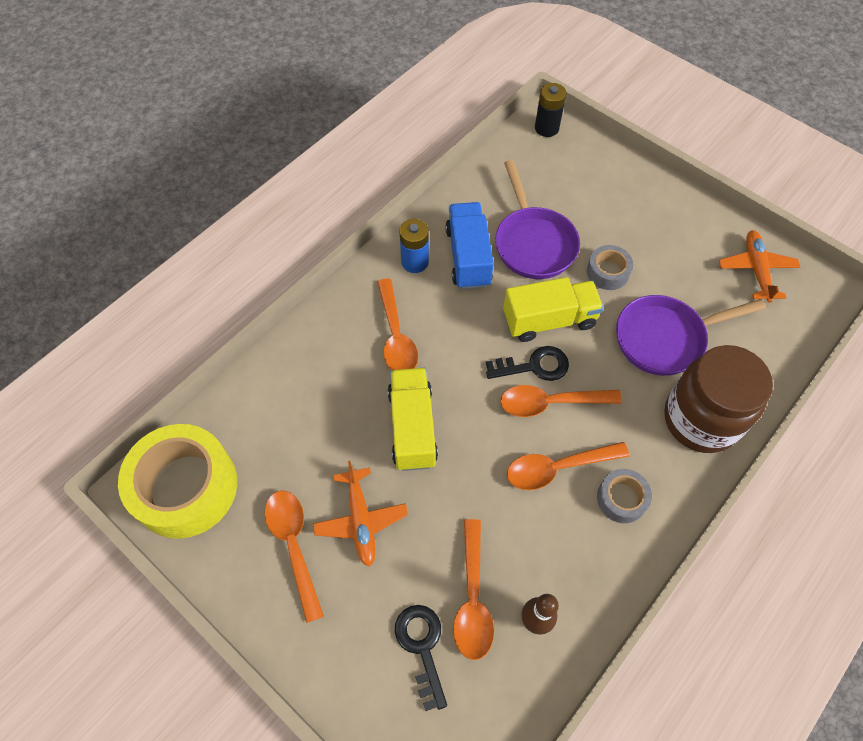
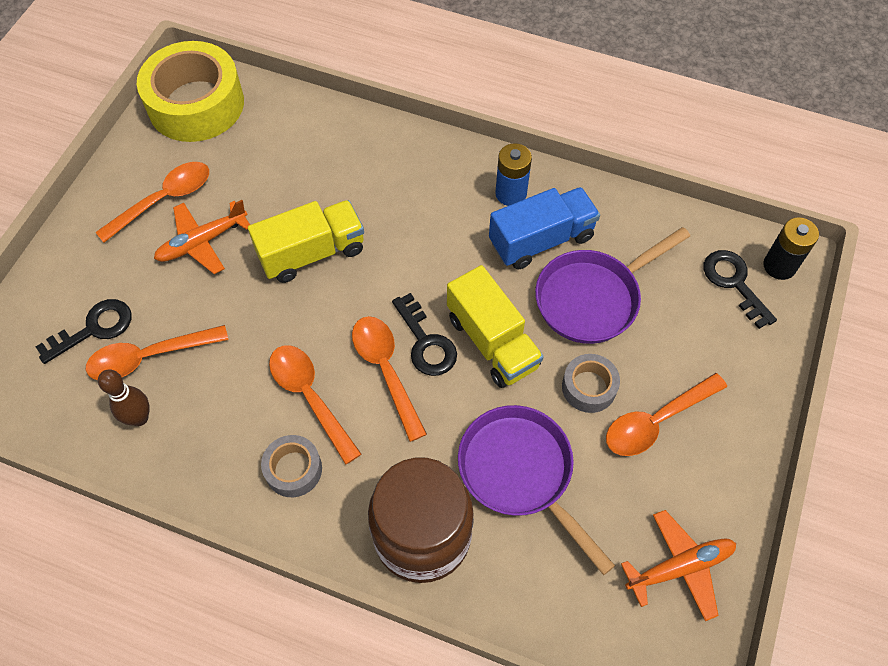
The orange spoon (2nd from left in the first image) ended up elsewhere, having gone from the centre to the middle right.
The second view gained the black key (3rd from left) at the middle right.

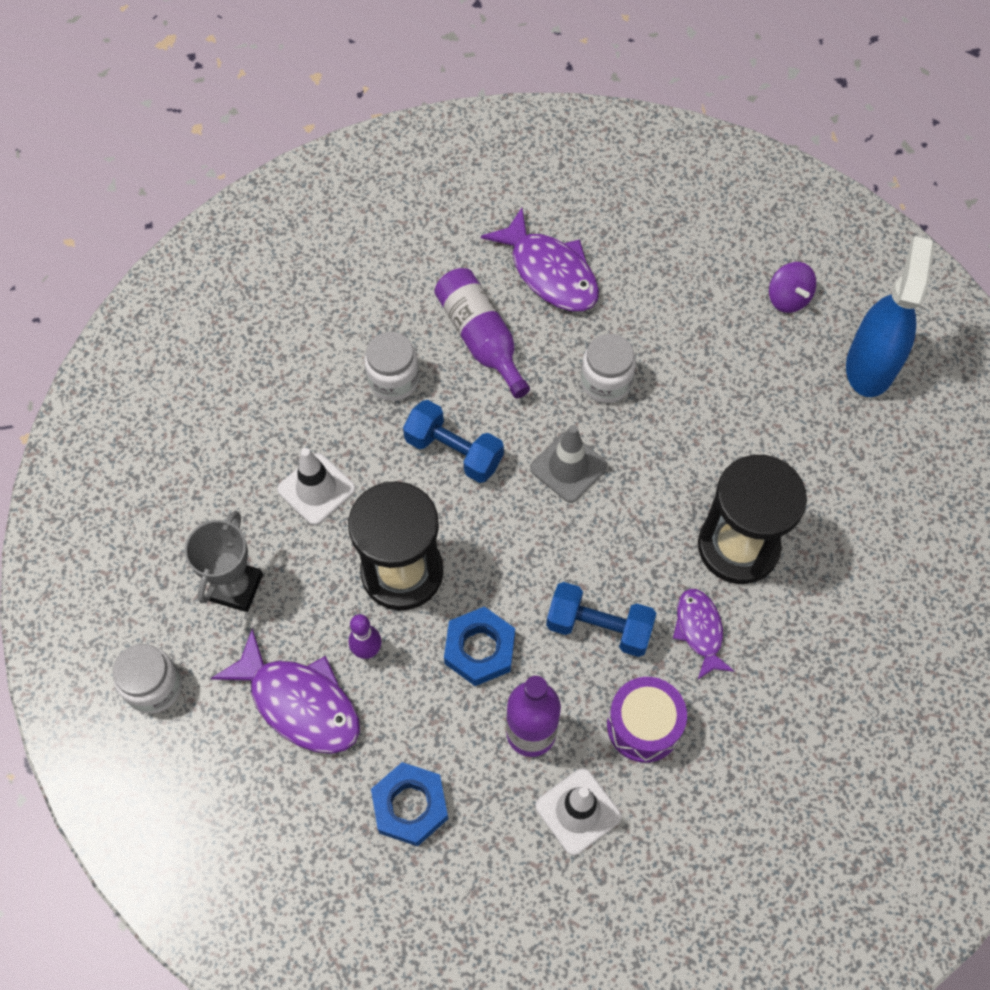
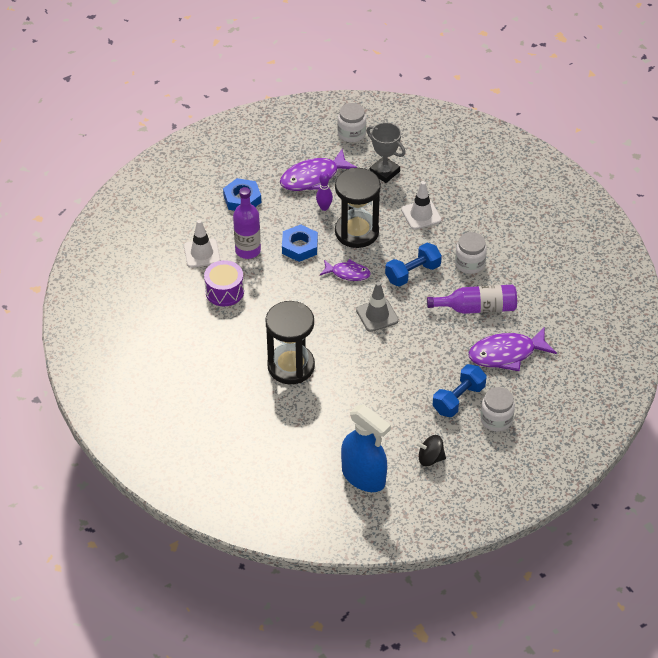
The purple fish (3rd from left in the first image) ended up elsewhere, having gone from the middle right to the centre.
What was the purple spinning top at the top right turned into the black spinning top at the bottom centre.
The blue dumbbell (2nd from left) ended up elsewhere, having gone from the centre to the middle right.
The white jar (3rd from left) ended up elsewhere, having gone from the centre to the middle right.

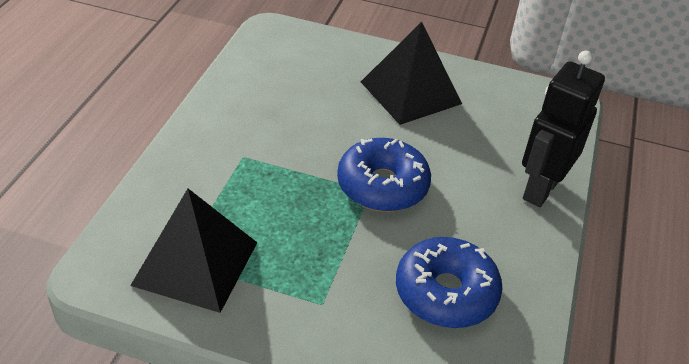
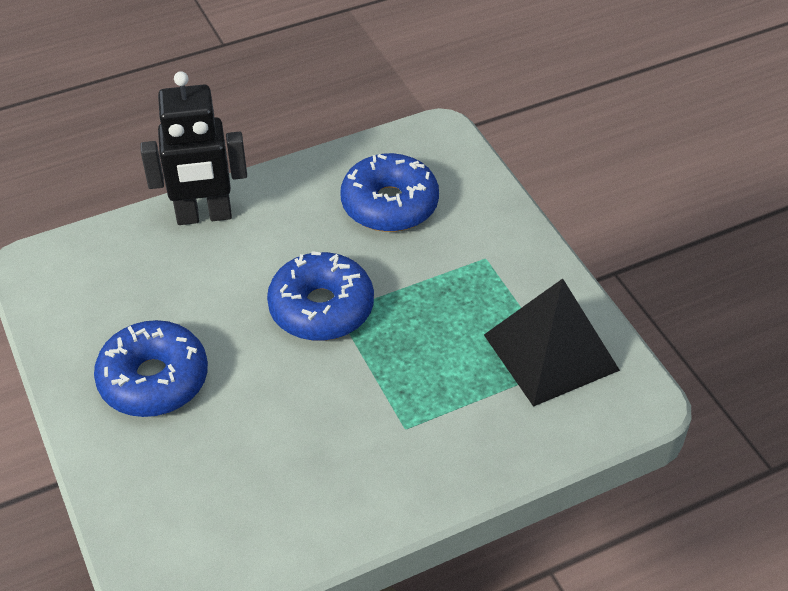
Where the black pyramid (2nd from left) stood at the top centre, the blue donut (1st from left) came to stand at the middle left.

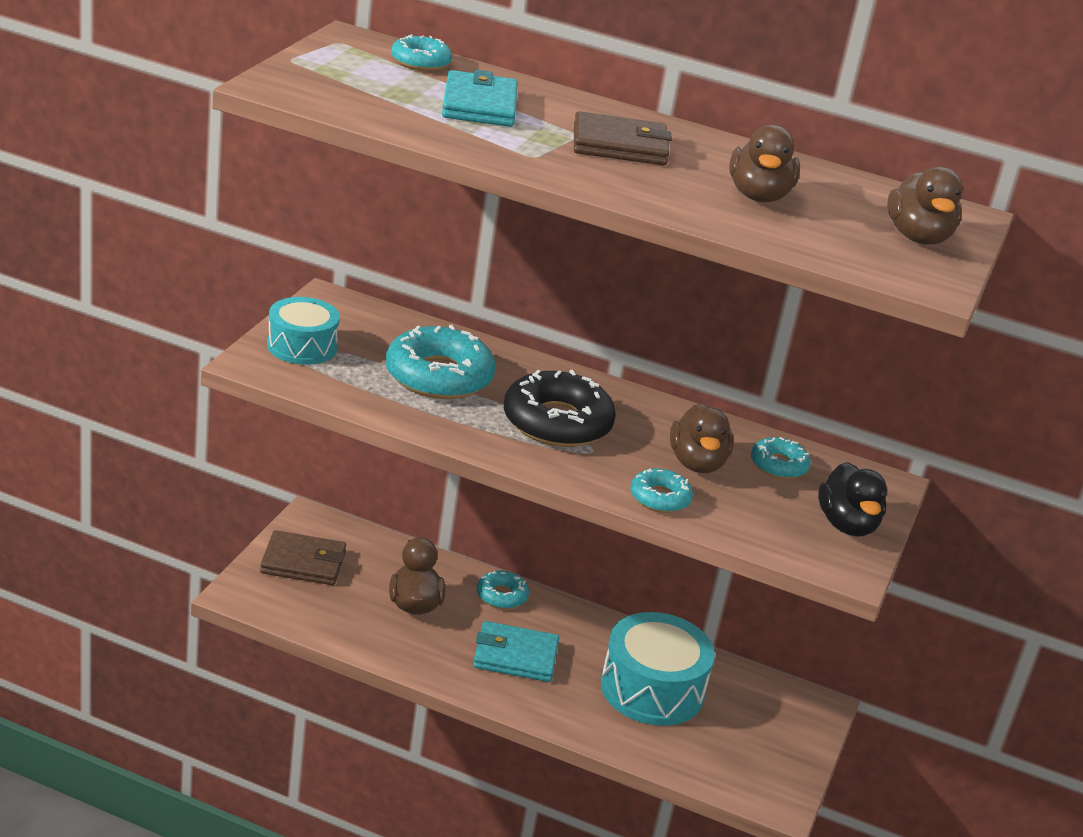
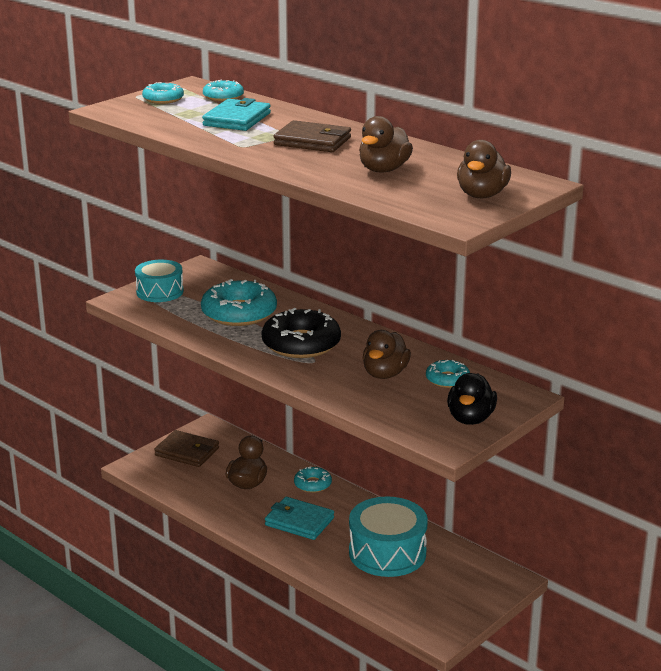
The turquoise donut (4th from left in the first image) ended up elsewhere, having gone from the centre to the top left.

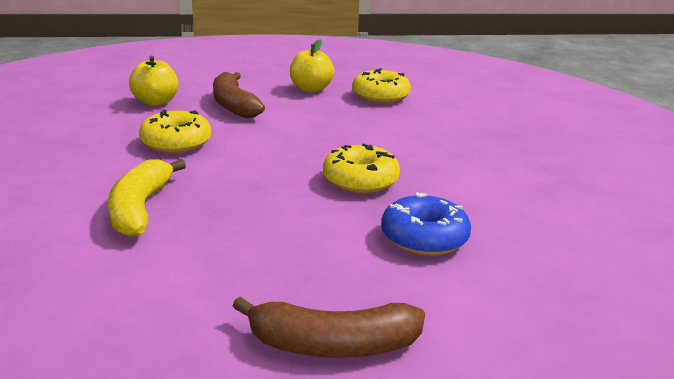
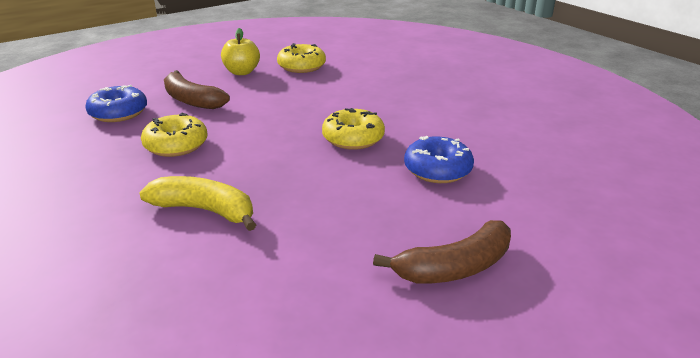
Where the yellow apple (1st from left) stood at the top left, the blue donut (1st from left) came to stand at the top left.
The yellow banana at the middle left ended up facing another way, 135 degrees clockwise from before.

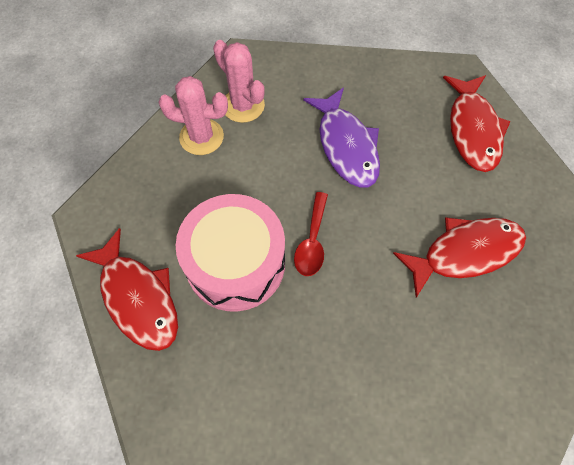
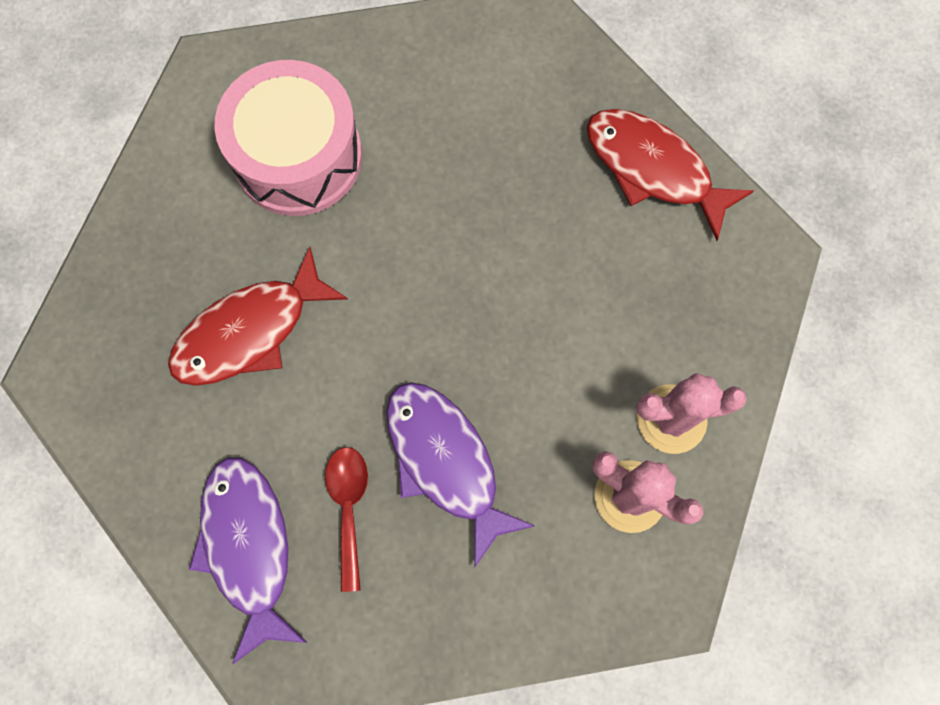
What was the red fish (3rd from left) at the top right turned into the purple fish (1st from left) at the bottom left.
The pink drum ended up elsewhere, having gone from the centre to the top left.
The red spoon ended up elsewhere, having gone from the centre to the bottom centre.

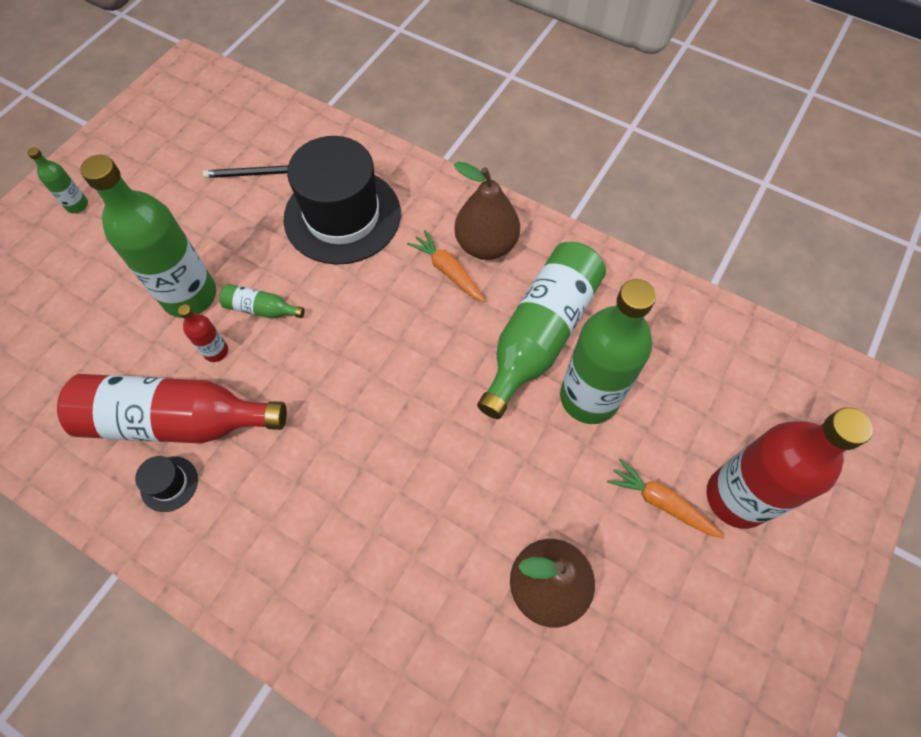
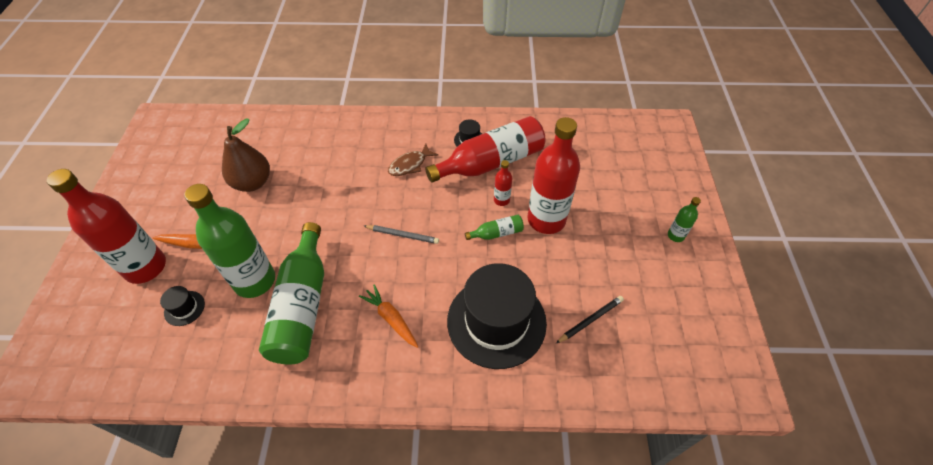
The second view gained the black hat (1st from left) at the middle left.
The orange carrot (1st from left in the first image) at the centre ended up facing another way, 150 degrees counterclockwise from before.
The second view gained the grey pencil at the centre.
The second view gained the brown fish at the centre.
What was the green bottle (2nd from left) at the top left turned into the red bottle (4th from left) at the centre.
The second view lost the brown pear (1st from left) at the top centre.

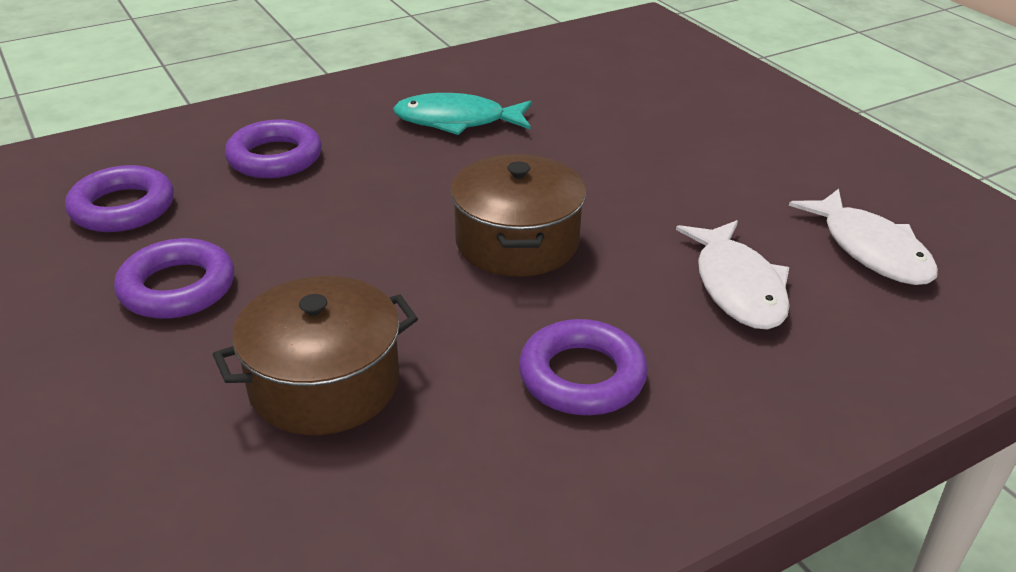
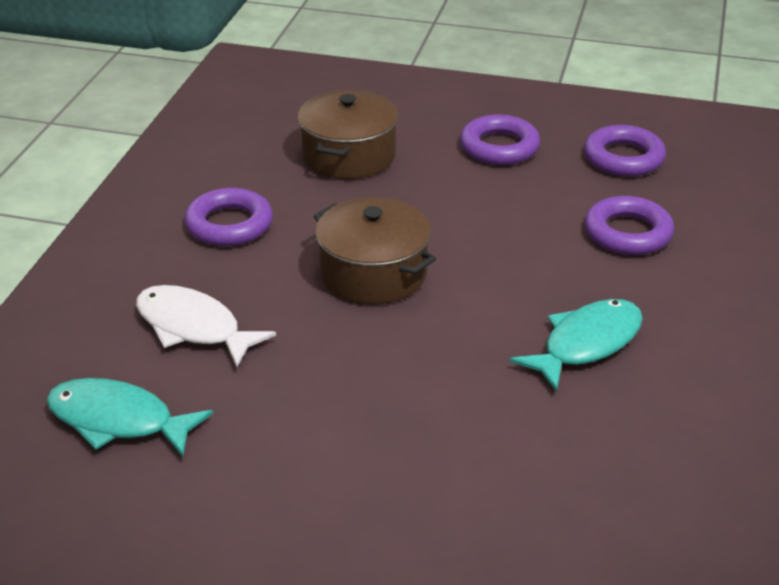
What was the white fish (2nd from left) at the middle right turned into the turquoise fish (1st from left) at the bottom left.

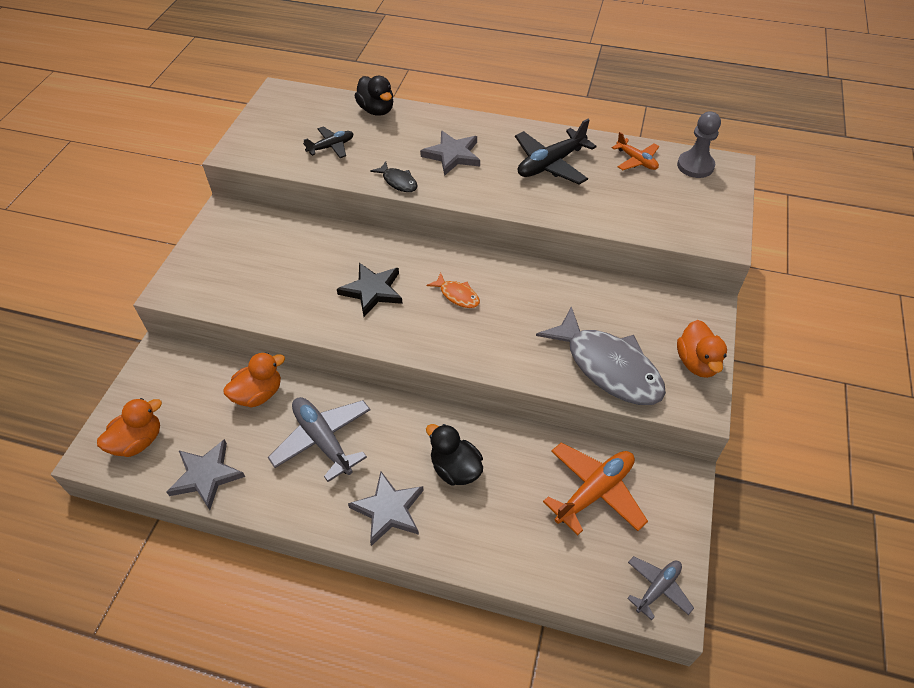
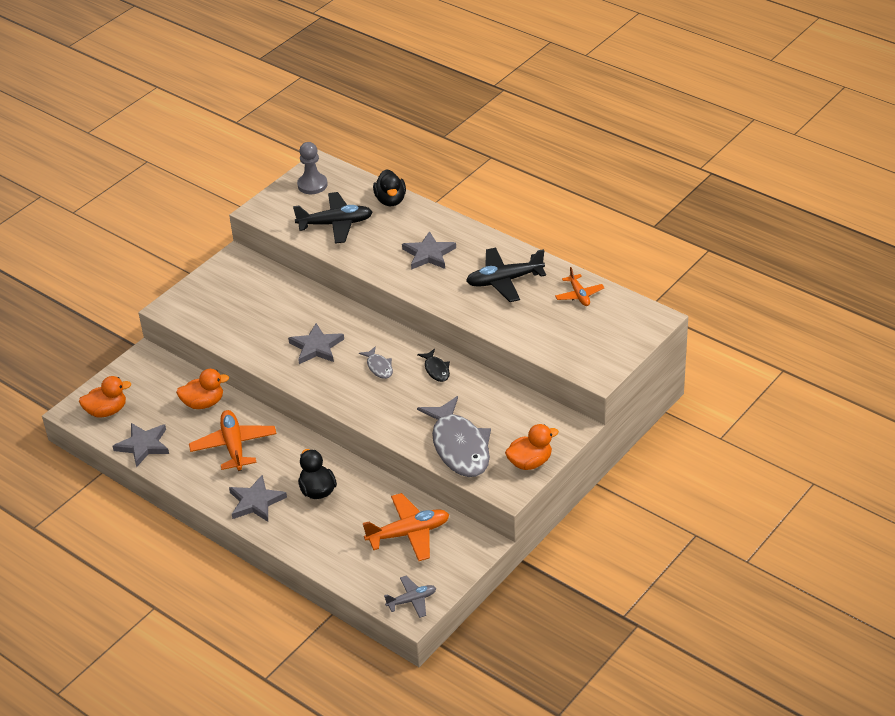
What was the grey plane (1st from left) at the centre turned into the orange plane (1st from left) at the middle left.
What was the black star at the centre turned into the grey star (3rd from left) at the centre.
The size of the black plane (1st from left) at the top centre changed by a factor of 1.70.
The grey pawn ended up elsewhere, having gone from the top right to the top centre.
What was the orange fish at the centre turned into the grey fish (1st from left) at the centre.
The black fish ended up elsewhere, having gone from the top centre to the centre.
The orange duck (3rd from left) at the middle right ended up facing another way, 135 degrees counterclockwise from before.

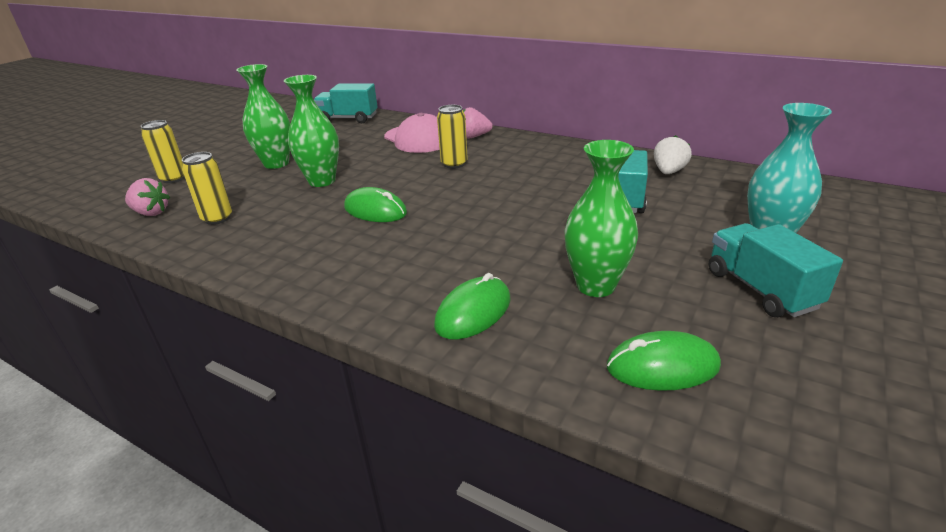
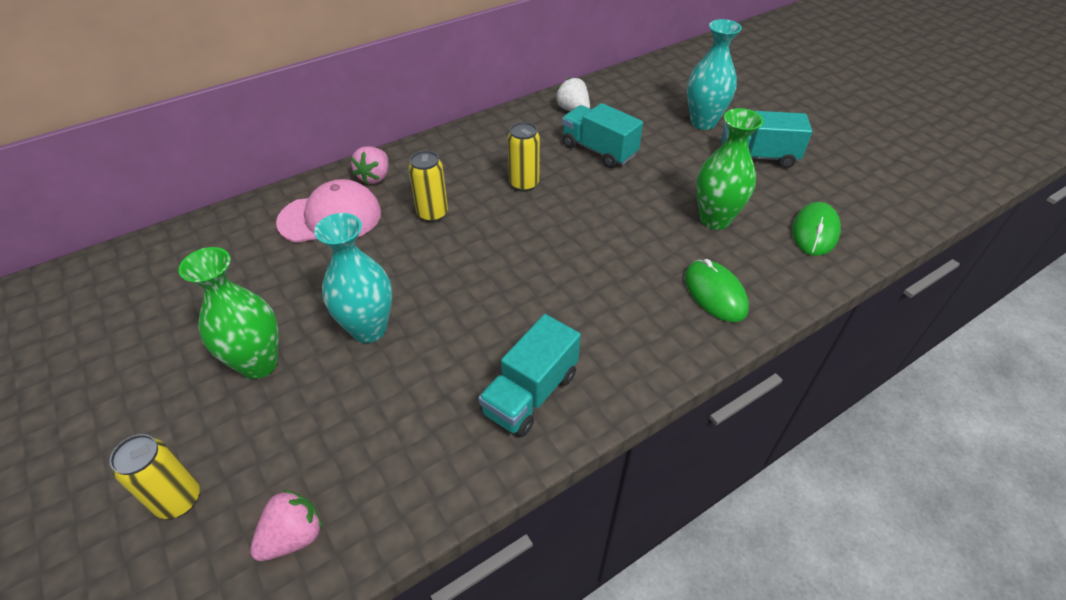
What was the green vase (2nd from left) at the top left turned into the turquoise vase (1st from left) at the middle left.
The turquoise truck (1st from left) ended up elsewhere, having gone from the top centre to the centre.
The yellow can (2nd from left in the first image) ended up elsewhere, having gone from the middle left to the top centre.
The second view lost the green mouse (1st from left) at the centre.

